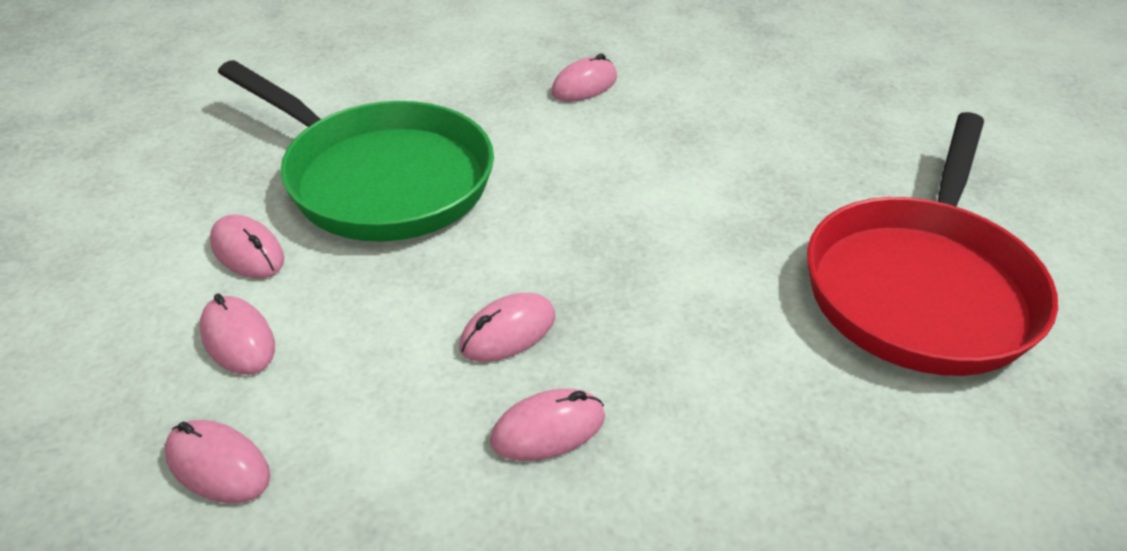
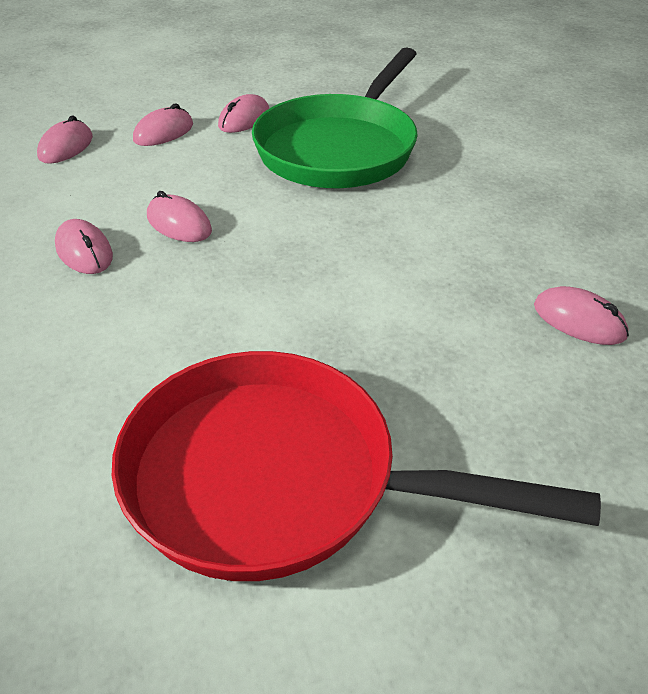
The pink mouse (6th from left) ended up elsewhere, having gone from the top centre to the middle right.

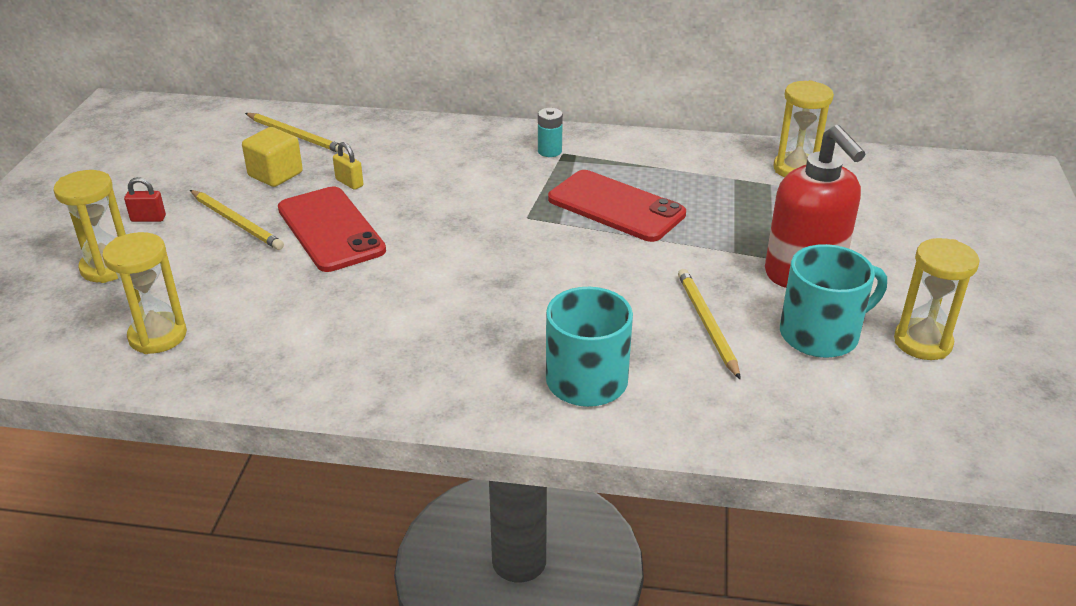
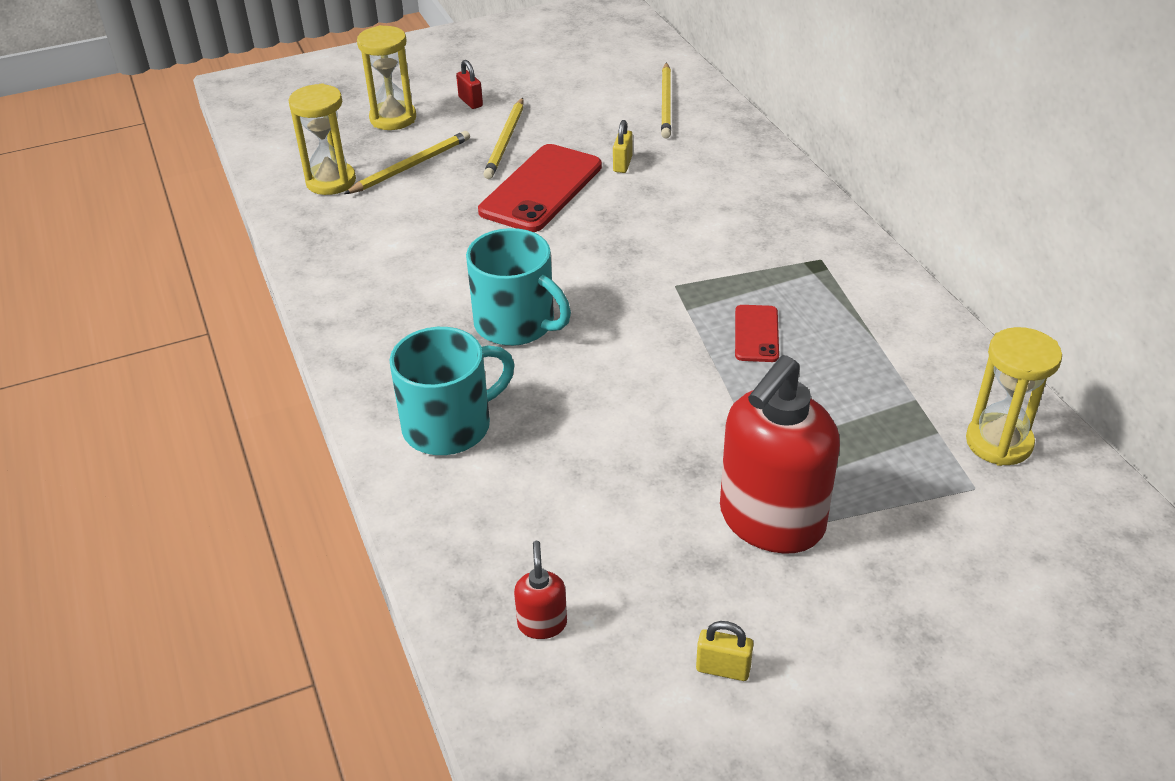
The yellow pencil (3rd from left in the first image) ended up elsewhere, having gone from the centre to the top centre.
The turquoise mug (2nd from left) ended up elsewhere, having gone from the middle right to the centre.
The second view gained the red soap dispenser (1st from left) at the bottom centre.
Where the yellow hourglass (4th from left) stood at the middle right, the yellow padlock (2nd from left) came to stand at the bottom centre.
The size of the red phone (2nd from left) at the centre changed by a factor of 0.51.
The second view lost the yellow cube at the top left.
The second view lost the turquoise battery at the top centre.

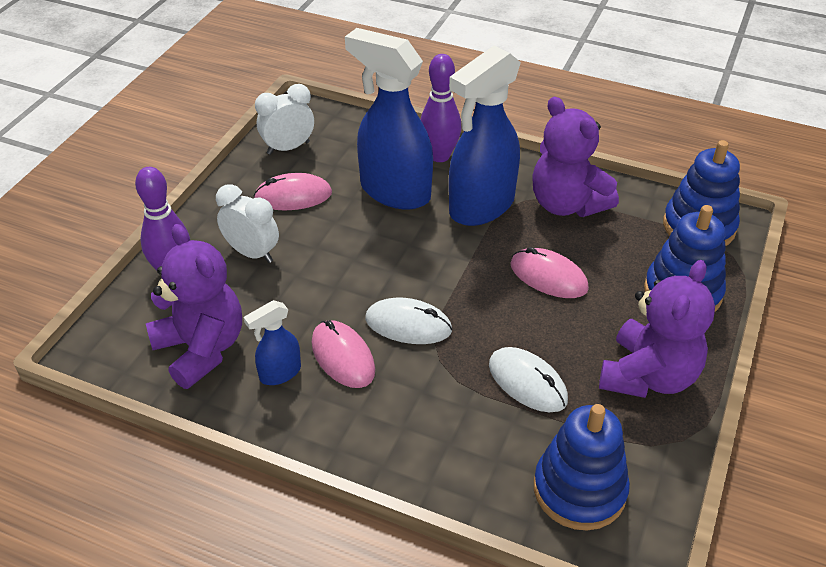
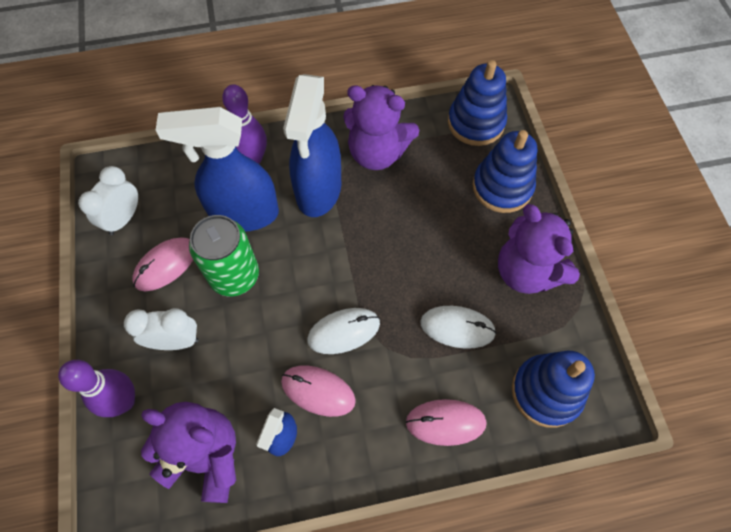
The second view gained the green can at the middle left.
The pink mouse (3rd from left) ended up elsewhere, having gone from the centre to the bottom centre.
The purple teddy bear (3rd from left) at the middle right ended up facing another way, 150 degrees clockwise from before.

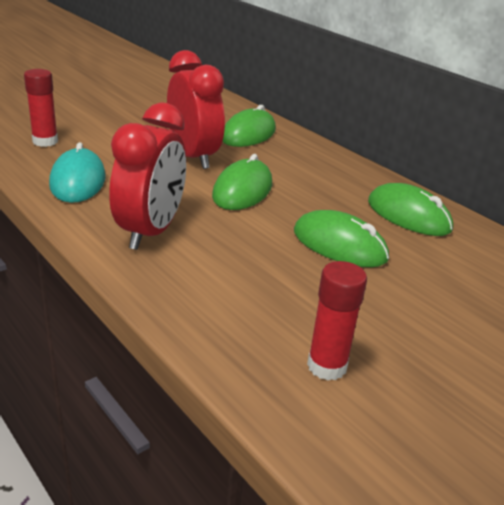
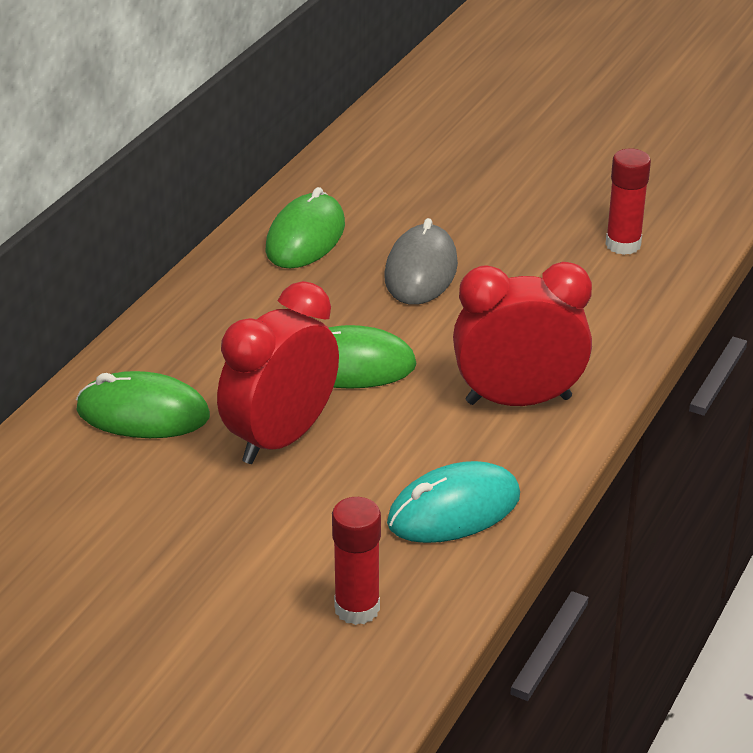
What was the green mouse (3rd from left) at the middle right turned into the grey mouse at the centre.

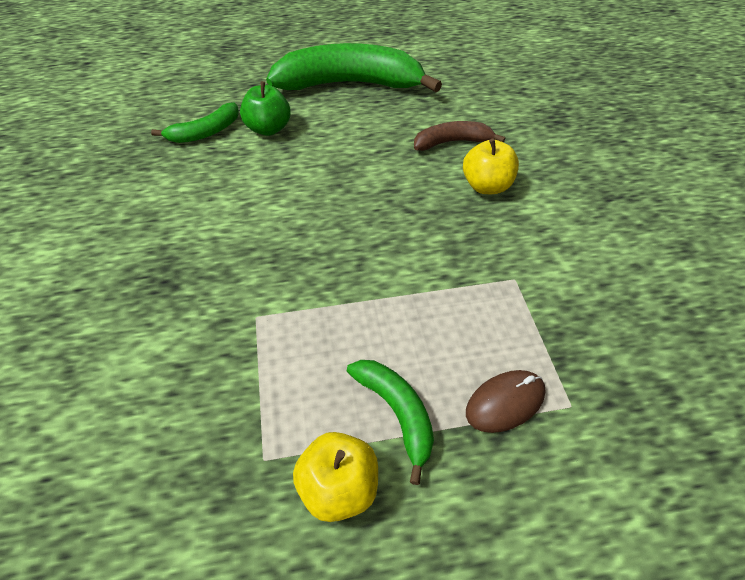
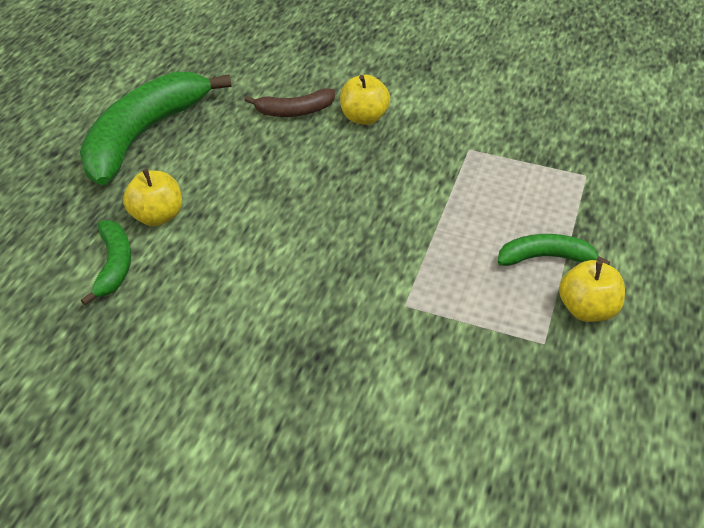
What was the green apple at the top centre turned into the yellow apple (1st from left) at the middle left.
The brown banana at the top centre ended up facing another way, 120 degrees counterclockwise from before.
The second view lost the brown mouse at the bottom right.

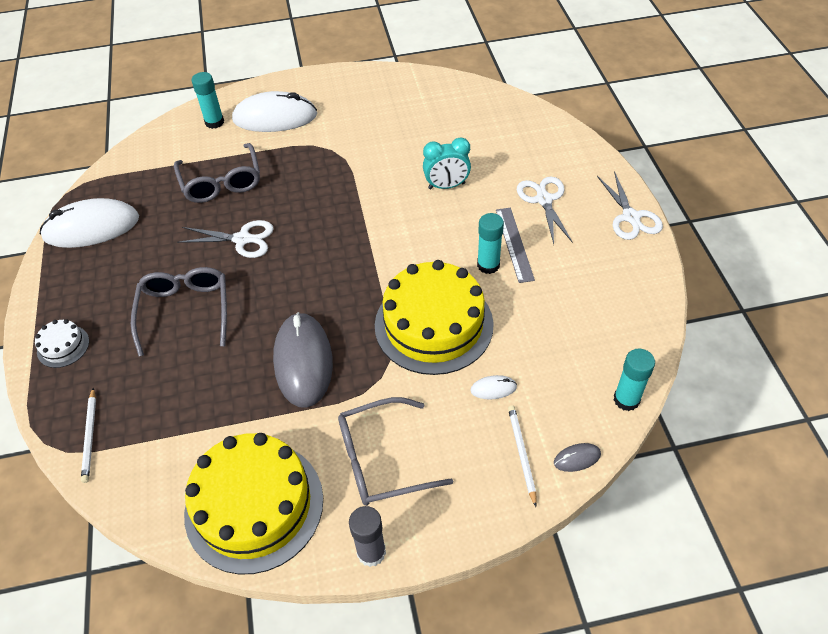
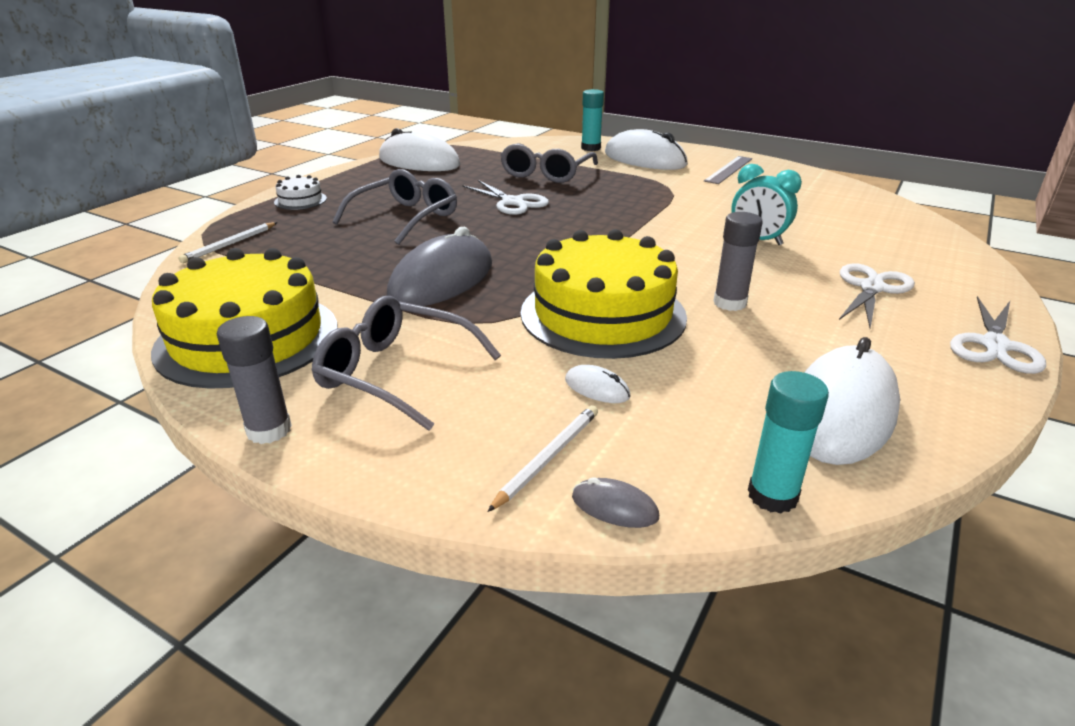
The grey ruler ended up elsewhere, having gone from the centre to the top right.
What was the turquoise glue stick (2nd from left) at the centre turned into the grey glue stick (2nd from left) at the middle right.
The second view gained the white mouse (4th from left) at the middle right.

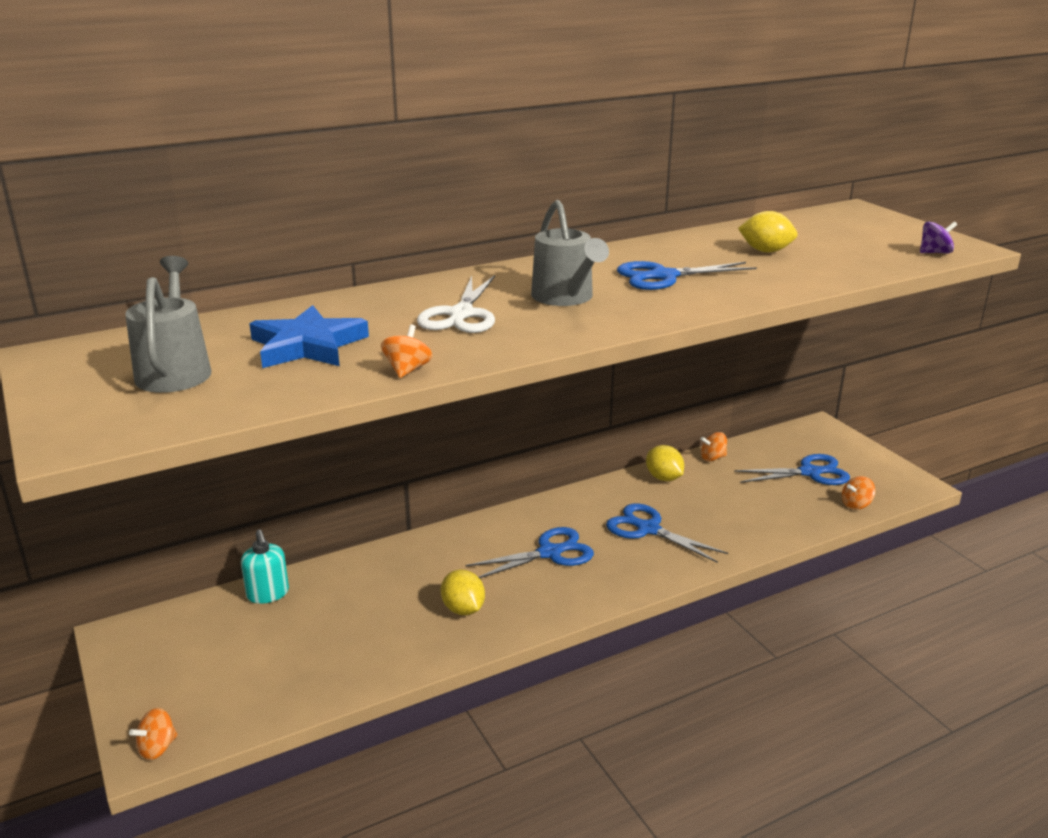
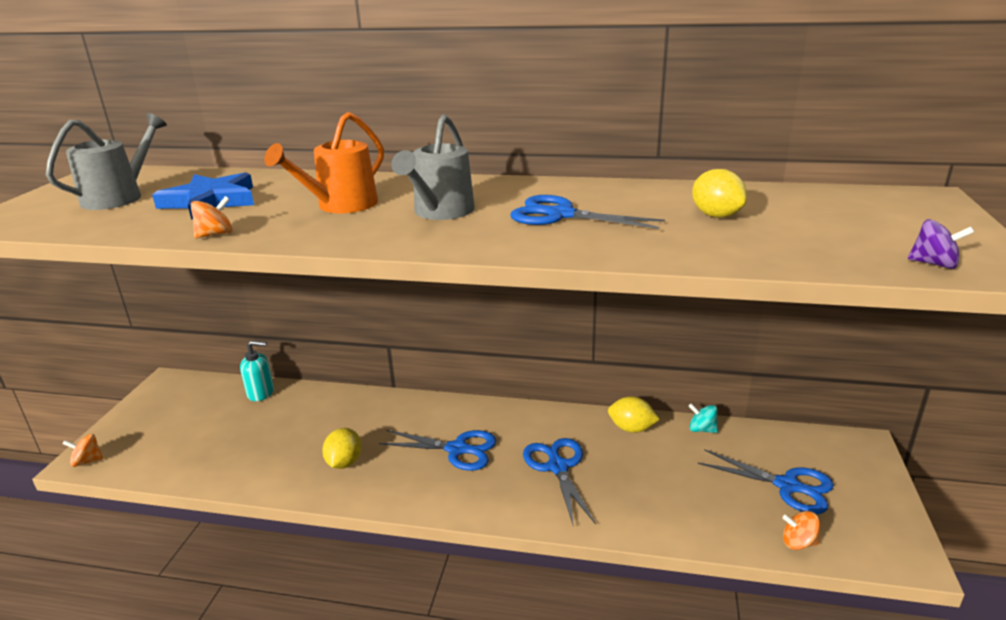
The turquoise soap dispenser at the bottom left ended up facing another way, 105 degrees counterclockwise from before.
Where the white scissors stood at the centre, the orange watering can came to stand at the top left.
The yellow lemon (2nd from left) at the centre ended up facing another way, 75 degrees counterclockwise from before.
What was the orange spinning top (3rd from left) at the middle right turned into the turquoise spinning top at the bottom right.

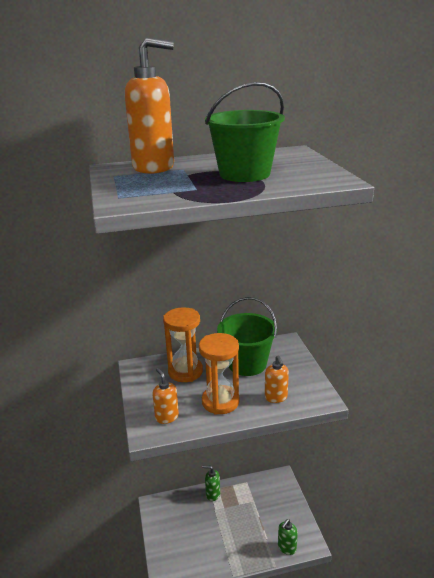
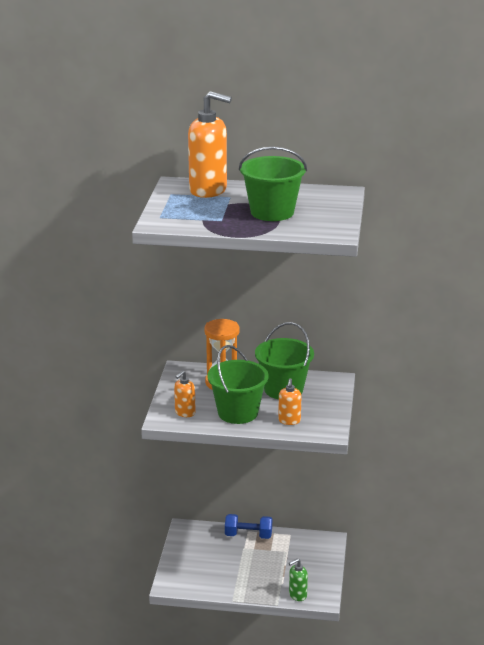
The orange soap dispenser (2nd from left in the first image) at the bottom centre ended up facing another way, 135 degrees counterclockwise from before.
Where the orange hourglass (2nd from left) stood at the centre, the green bucket (1st from left) came to stand at the centre.
Where the green soap dispenser (1st from left) stood at the bottom centre, the blue dumbbell came to stand at the bottom centre.

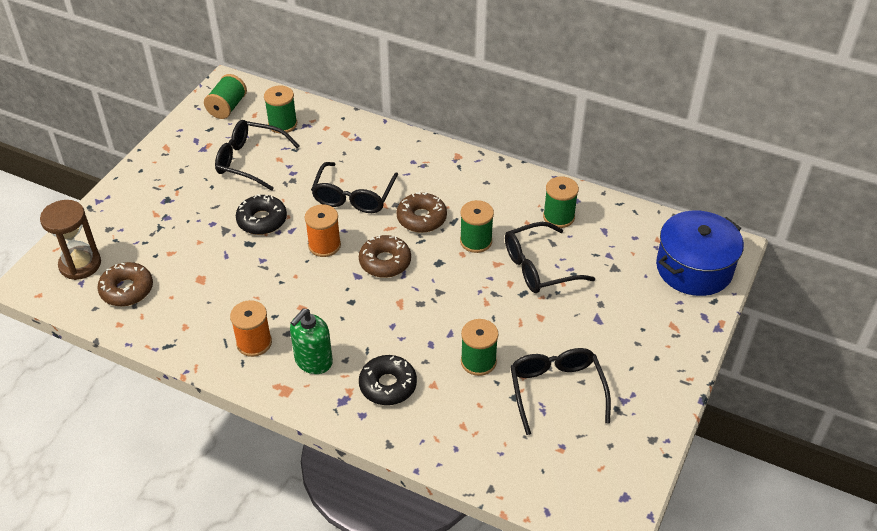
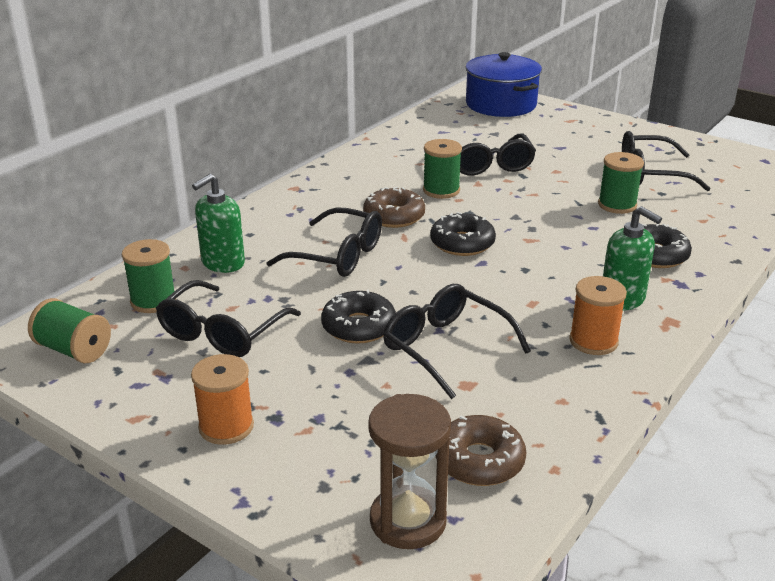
The orange spool (2nd from left in the first image) ended up elsewhere, having gone from the centre to the bottom left.
The second view gained the green soap dispenser (1st from left) at the middle left.
The second view gained the black glasses (3rd from left) at the centre.
What was the brown donut (2nd from left) at the centre turned into the black donut (2nd from left) at the centre.
The second view lost the green spool (5th from left) at the centre.

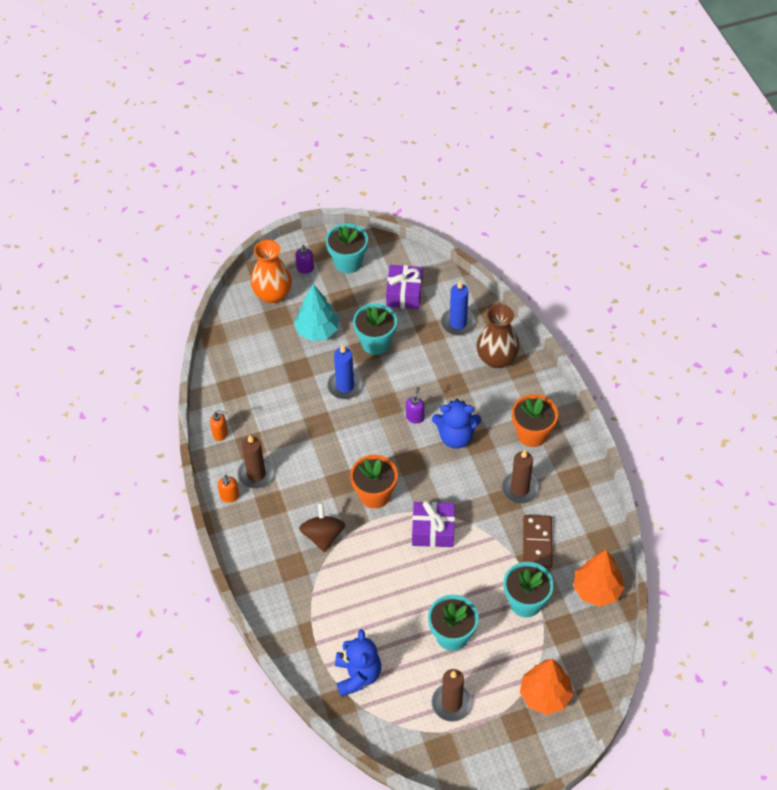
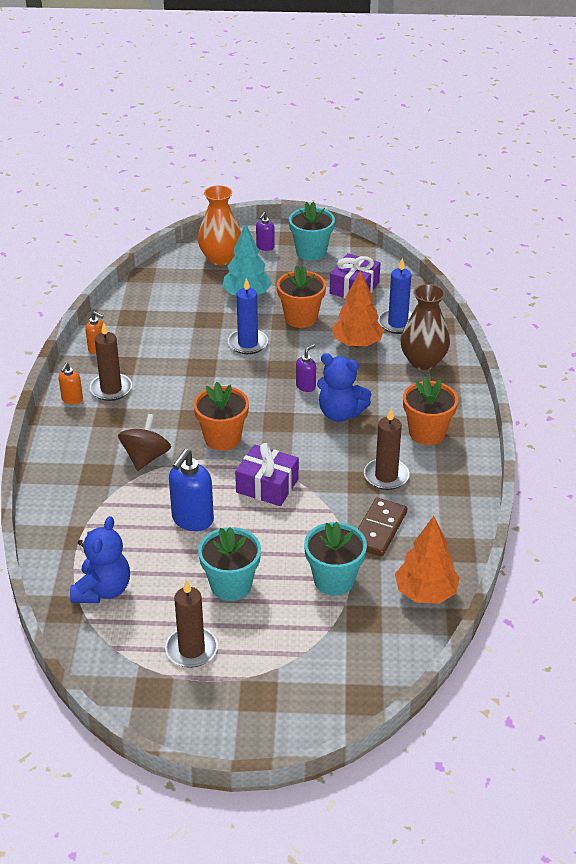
The second view gained the blue soap dispenser at the middle left.
What was the turquoise flower pot (2nd from left) at the centre turned into the orange flower pot (2nd from left) at the centre.
The orange tree (1st from left) ended up elsewhere, having gone from the bottom right to the centre.

